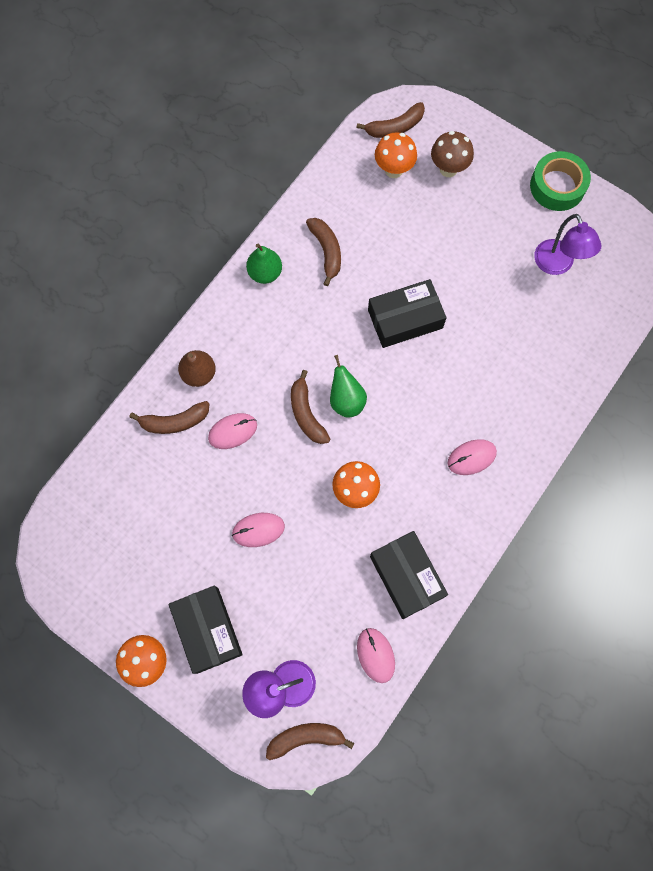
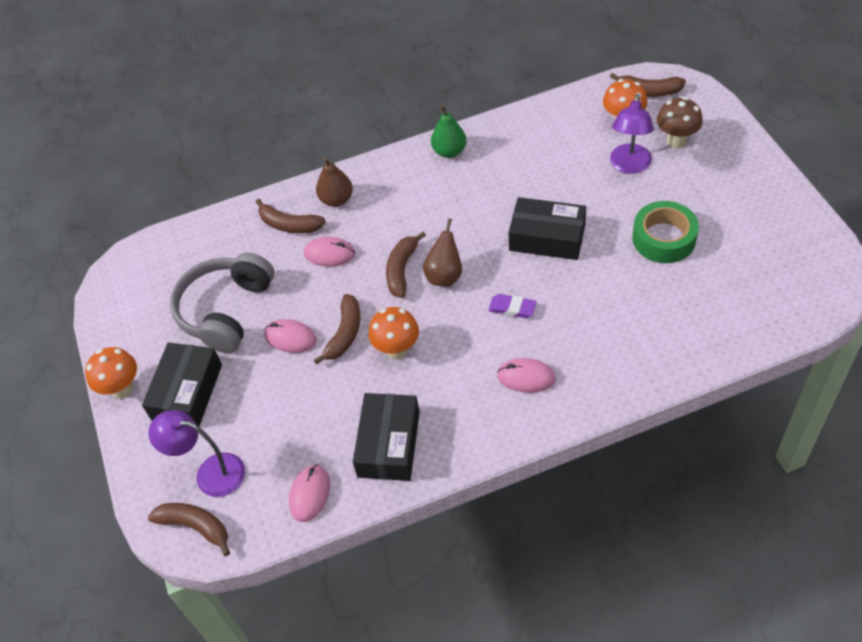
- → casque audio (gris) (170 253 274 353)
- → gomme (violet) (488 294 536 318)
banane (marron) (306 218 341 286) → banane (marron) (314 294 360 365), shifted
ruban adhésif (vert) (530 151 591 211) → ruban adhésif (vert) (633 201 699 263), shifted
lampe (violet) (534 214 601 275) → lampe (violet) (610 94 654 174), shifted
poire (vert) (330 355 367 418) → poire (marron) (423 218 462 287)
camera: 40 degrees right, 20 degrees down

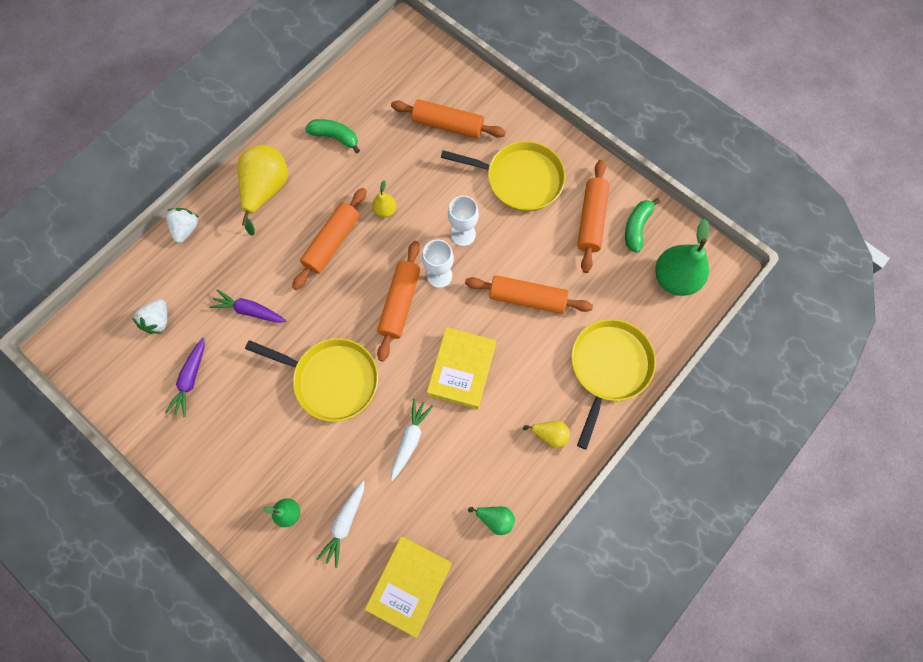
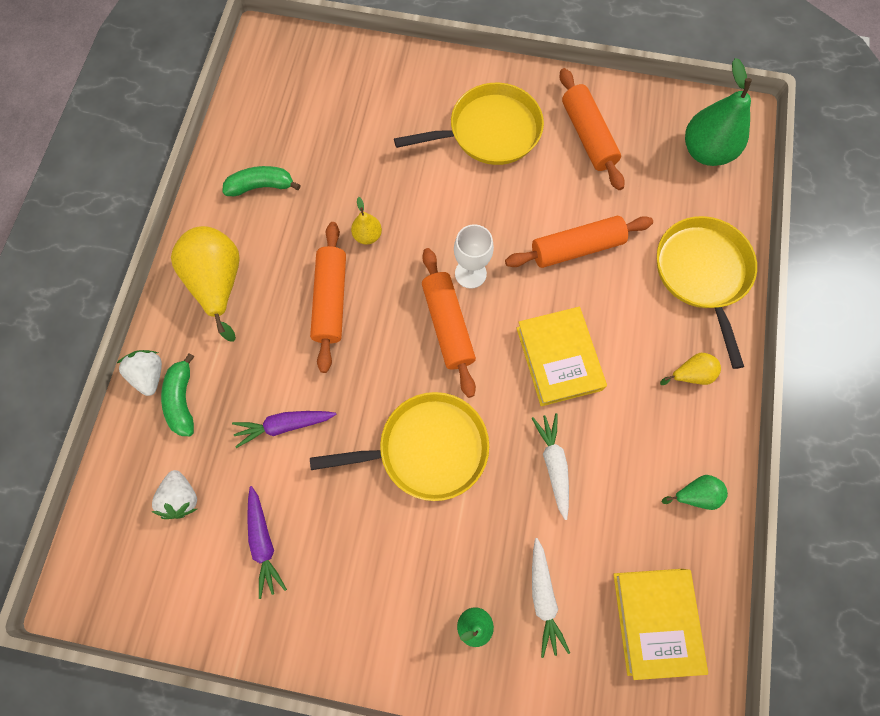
rouleau à pâtisserie (orange) (391 99 506 138) → -
verre à pied (blanc) (448 195 479 246) → -
banane (vert) (625 198 660 253) → banane (vert) (161 353 195 436), shifted
camera: 30 degrees left, 0 degrees up

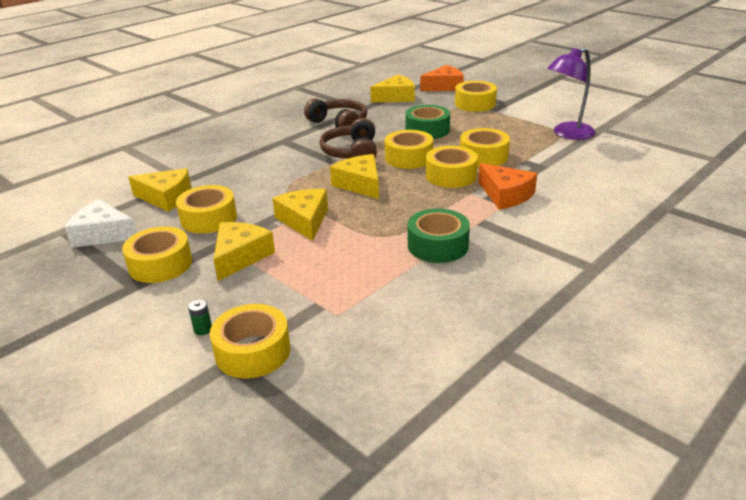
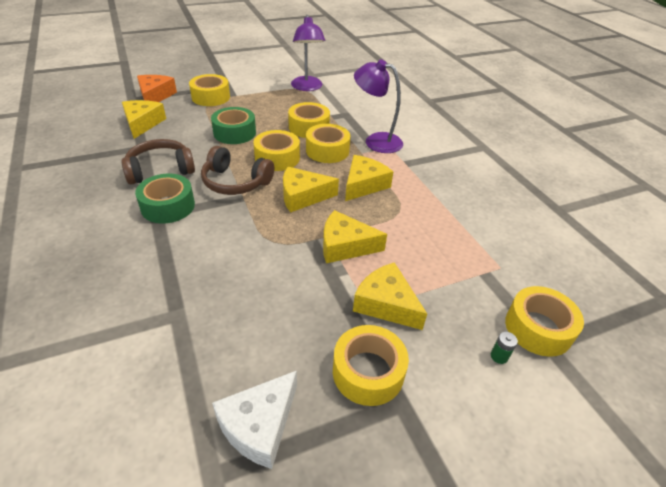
ruban adhésif (jaune) (176 185 237 233) → -
fromage (jaune) (128 168 191 212) → fromage (jaune) (345 155 393 201), shifted
ruban adhésif (vert) (408 208 470 263) → ruban adhésif (vert) (135 174 195 223), shifted
fromage (orange) (478 163 537 210) → lampe (violet) (354 59 403 153)
camera: 70 degrees left, 10 degrees up

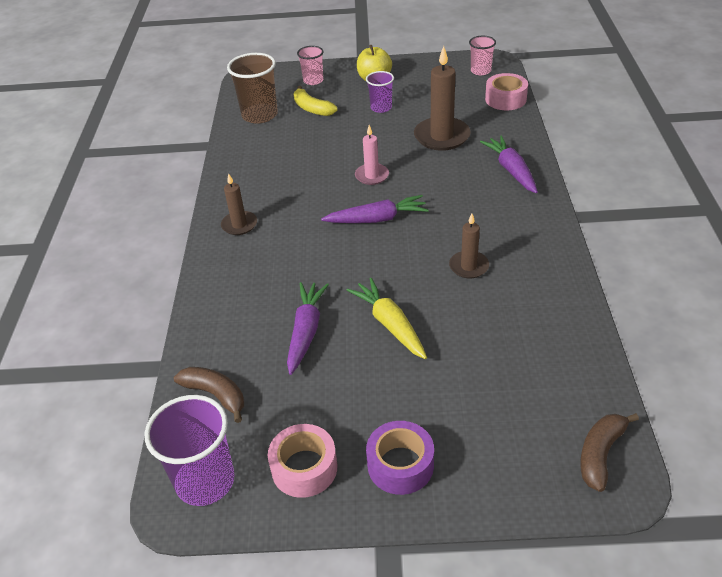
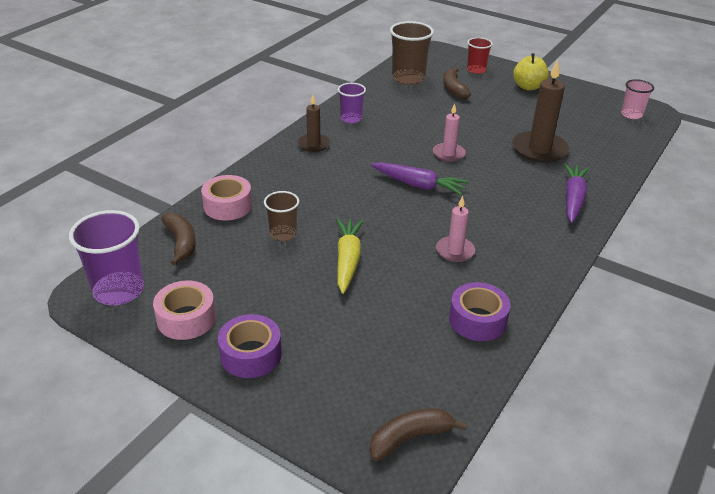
- → ruban adhésif (violet) (449 282 510 341)
gobelet (violet) (366 71 394 113) → gobelet (violet) (338 83 366 123), shifted
ruban adhésif (rose) (485 73 528 110) → ruban adhésif (rose) (201 175 252 221), shifted
carotte (violet) (287 282 329 375) → gobelet (marron) (264 191 299 241)
banane (jaune) (294 86 337 116) → banane (marron) (443 68 471 99)
gobelet (rose) (297 46 324 85) → gobelet (rouge) (467 37 493 74)
bougie (marron) (449 213 489 278) → bougie (rose) (436 196 475 262)
camera: 30 degrees right, 5 degrees down

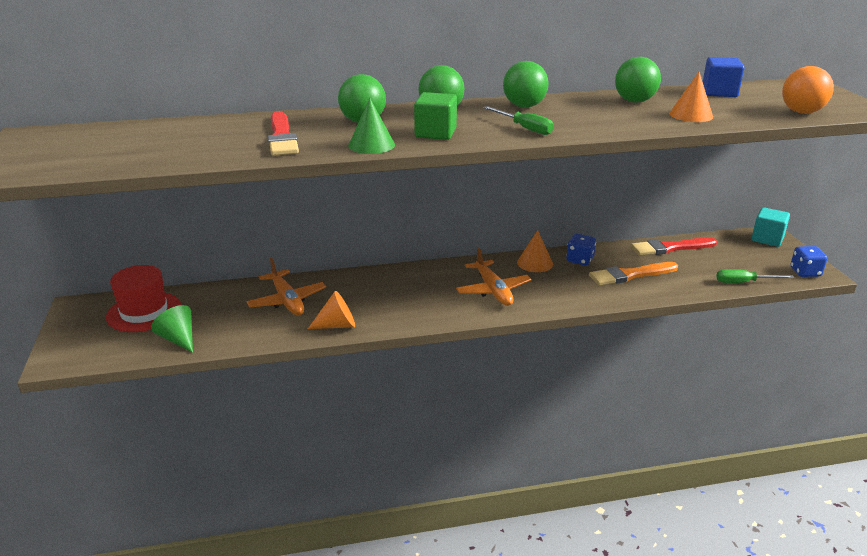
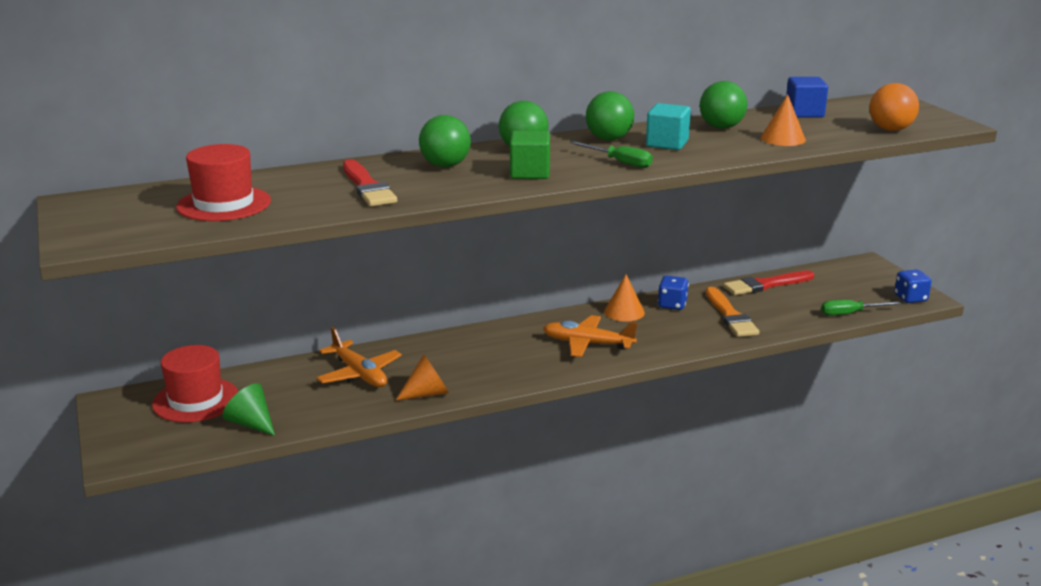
cône (vert) (348 98 395 154) → -
- → chapeau (rouge) (176 144 271 221)
cube (turquoise) (751 207 790 247) → cube (turquoise) (646 103 691 150), shifted
avion (orange) (456 247 532 306) → avion (orange) (543 315 637 357), 135 degrees clockwise
pinceau (orange) (589 262 678 286) → pinceau (orange) (706 287 759 337), 75 degrees counterclockwise
camera: 10 degrees left, 5 degrees down

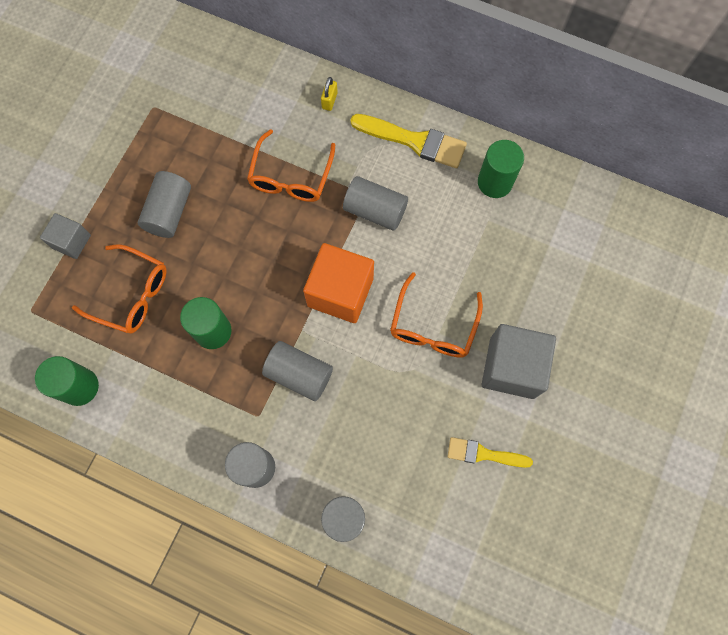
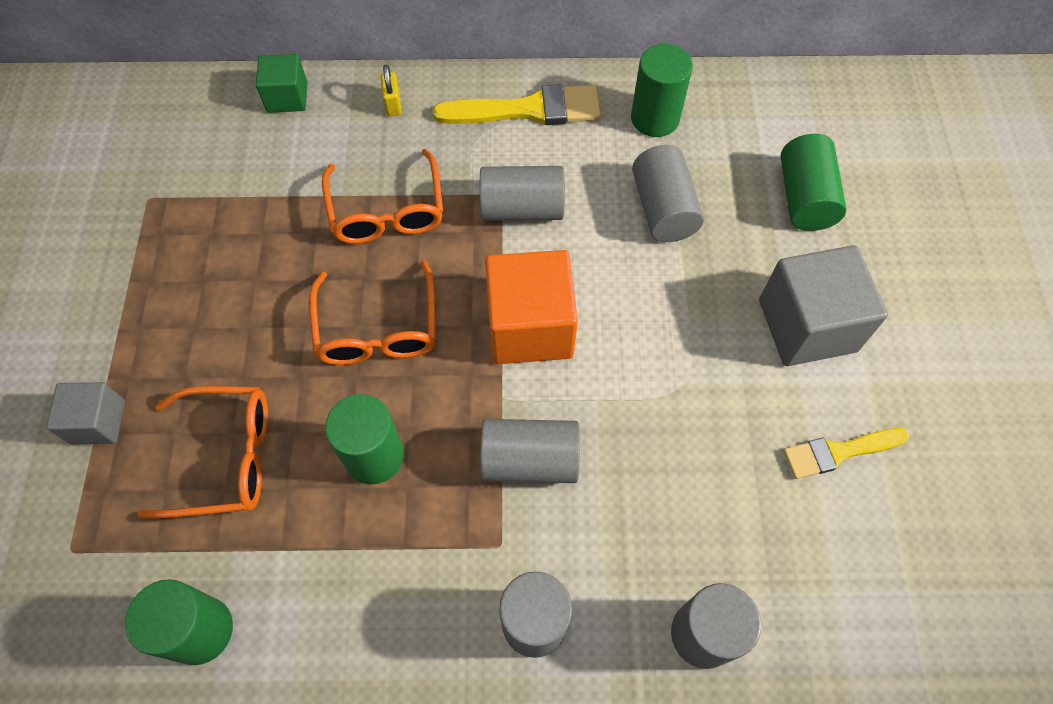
- → cube (vert) (256 54 307 113)
- → cylindre (vert) (781 134 847 231)
cylindre (gris) (138 171 191 238) → cylindre (gris) (632 145 704 242), shifted
lunettes (orange) (390 272 483 358) → lunettes (orange) (309 260 436 365), shifted
camera: 25 degrees left, 10 degrees down

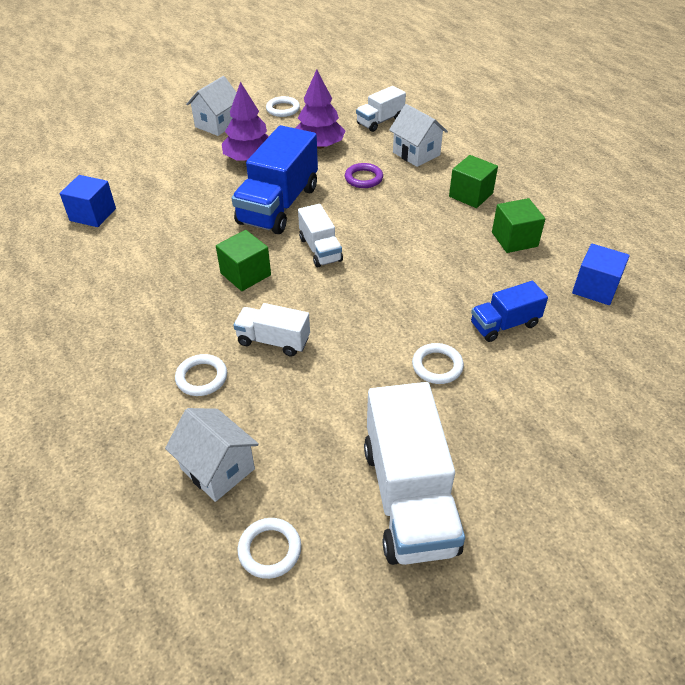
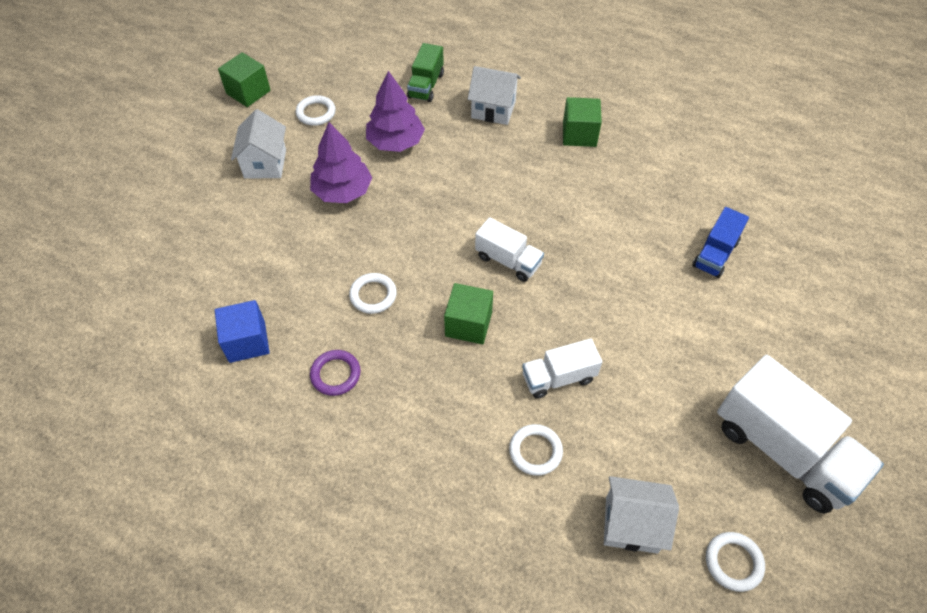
camion (bleu) (232 125 318 234) → -
cube (bleu) (572 244 630 305) → -
anneau (violet) (345 163 383 188) → anneau (violet) (310 350 361 396), shifted
anneau (blanc) (412 343 464 384) → anneau (blanc) (349 273 397 314), shifted
cube (vert) (492 198 545 253) → cube (vert) (218 52 271 107), shifted
camion (blanc) (356 86 406 132) → camion (vert) (407 43 444 102)
camera: 35 degrees left, 10 degrees up

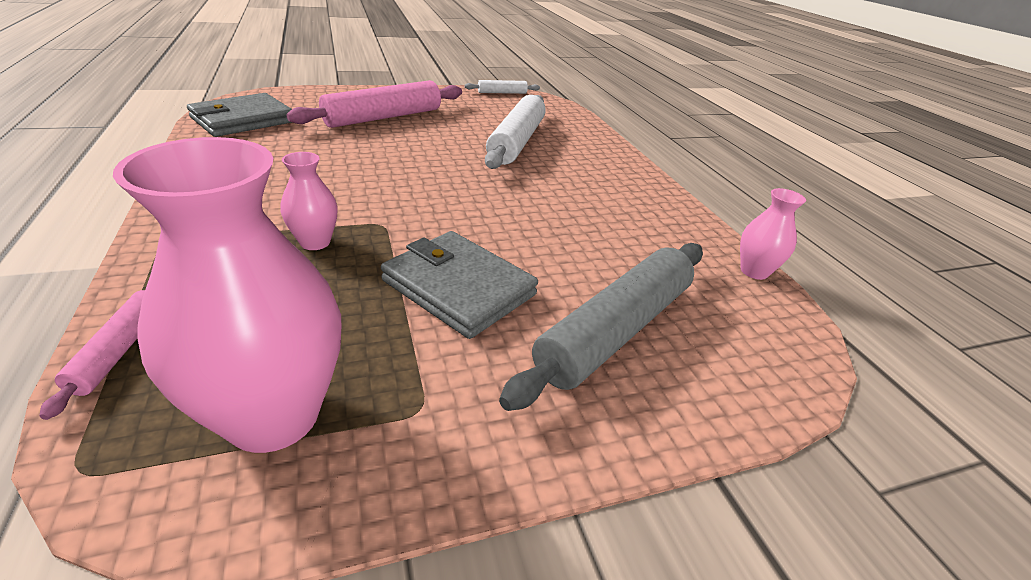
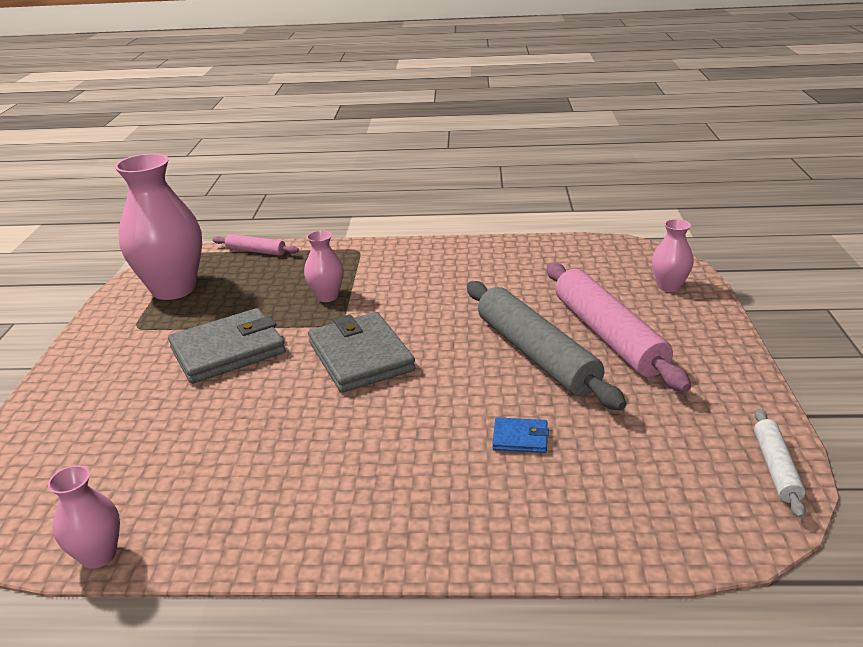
- → vase (rose) (652 219 694 292)
portefeuille (gris) (187 93 292 137) → portefeuille (gris) (308 312 415 393), shifted
rouleau à pâtisserie (gris) (499 243 703 411) → rouleau à pâtisserie (gris) (467 281 627 411), shifted
rouleau à pâtisserie (blanc) (485 95 546 169) → portefeuille (bleu) (493 417 549 453)
camera: 115 degrees right, 5 degrees down

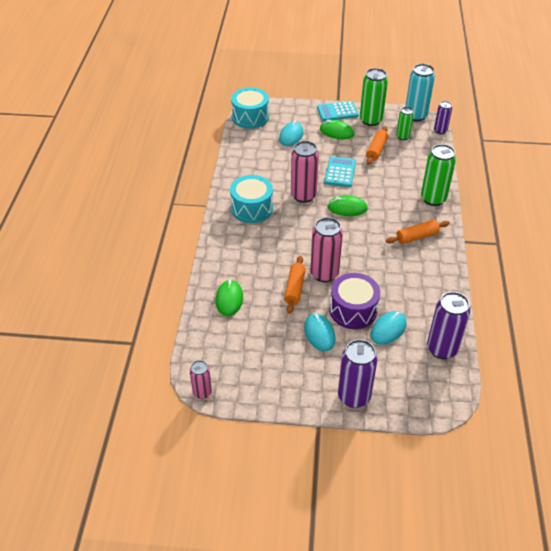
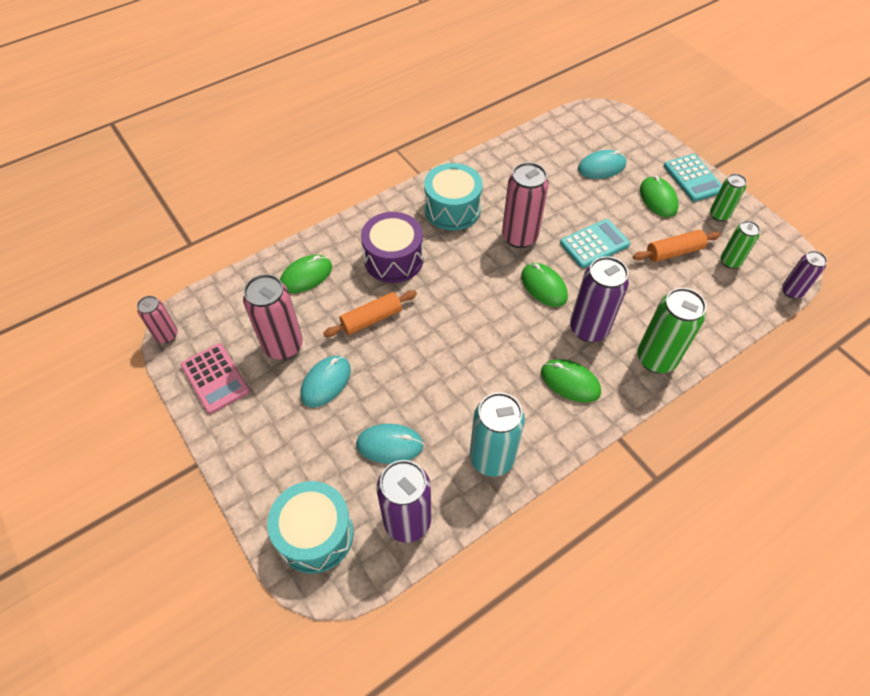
- → calculatrice (rose) (181 343 250 414)
tambour (turquoise) (231 87 269 129) → tambour (turquoise) (267 481 354 574), shifted
canette (rose) (310 217 343 282) → canette (rose) (243 274 303 360), shifted
tambour (violet) (330 273 380 329) → tambour (violet) (361 212 423 283), shifted
canette (violet) (338 339 378 408) → canette (violet) (570 256 629 342), shifted
canette (turquoise) (405 64 435 122) → canette (turquoise) (470 392 525 477), shifted
rouleau à pâtisserie (orange) (386 220 450 244) → souris (vert) (541 359 601 403)
calculatrice (turquoise) (317 101 359 121) → calculatrice (turquoise) (664 154 722 202), 150 degrees counterclockwise
canette (vert) (360 68 388 126) → canette (vert) (710 174 747 222), x0.58
camera: 50 degrees right, 10 degrees up

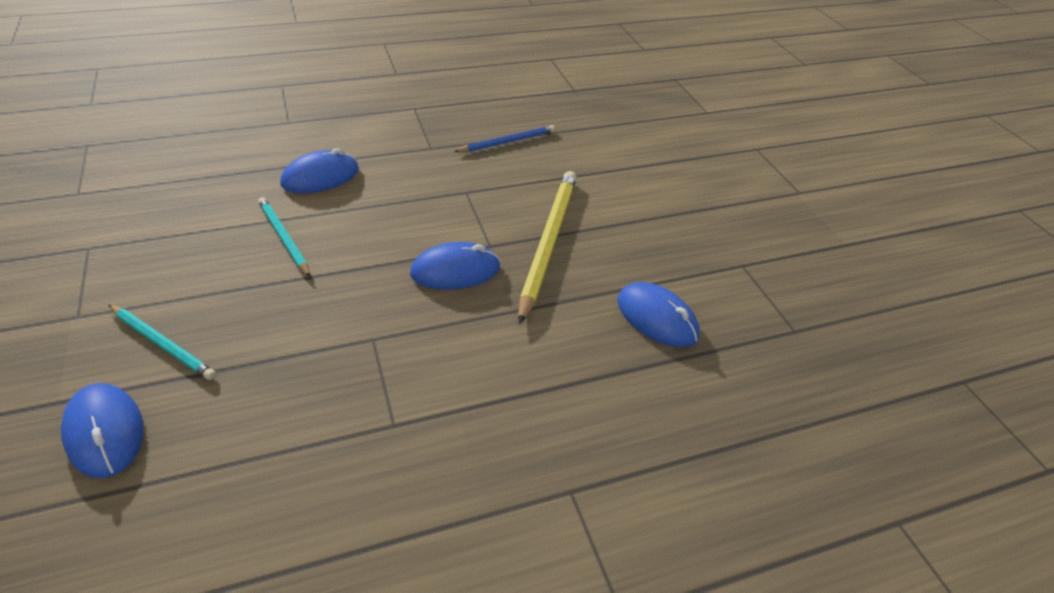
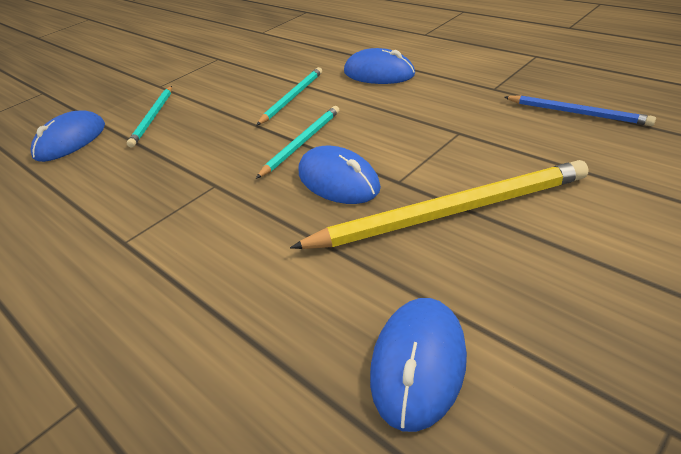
- → crayon (turquoise) (256 106 339 179)
camera: 70 degrees right, 5 degrees down

